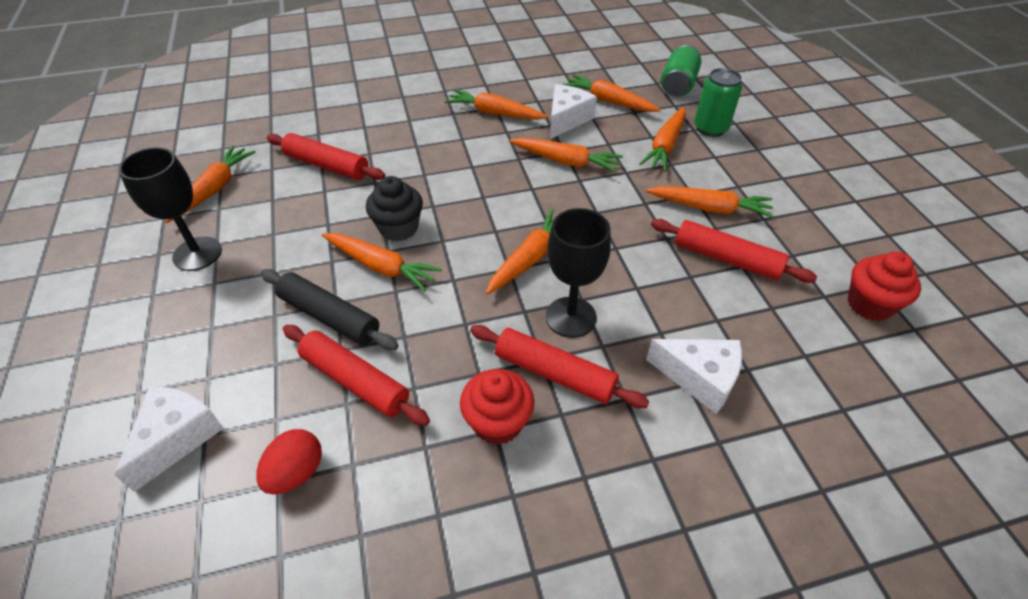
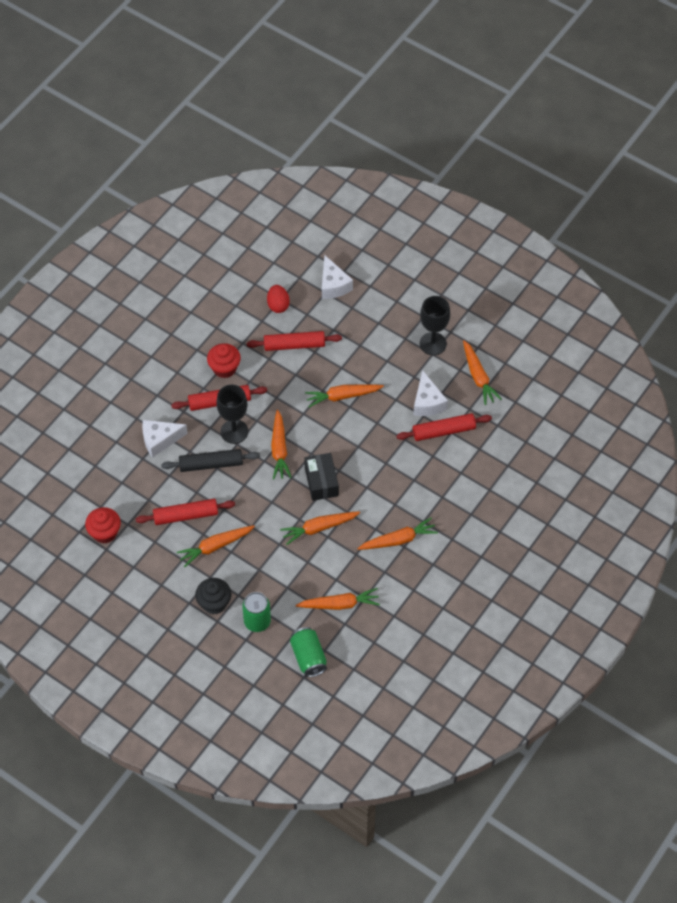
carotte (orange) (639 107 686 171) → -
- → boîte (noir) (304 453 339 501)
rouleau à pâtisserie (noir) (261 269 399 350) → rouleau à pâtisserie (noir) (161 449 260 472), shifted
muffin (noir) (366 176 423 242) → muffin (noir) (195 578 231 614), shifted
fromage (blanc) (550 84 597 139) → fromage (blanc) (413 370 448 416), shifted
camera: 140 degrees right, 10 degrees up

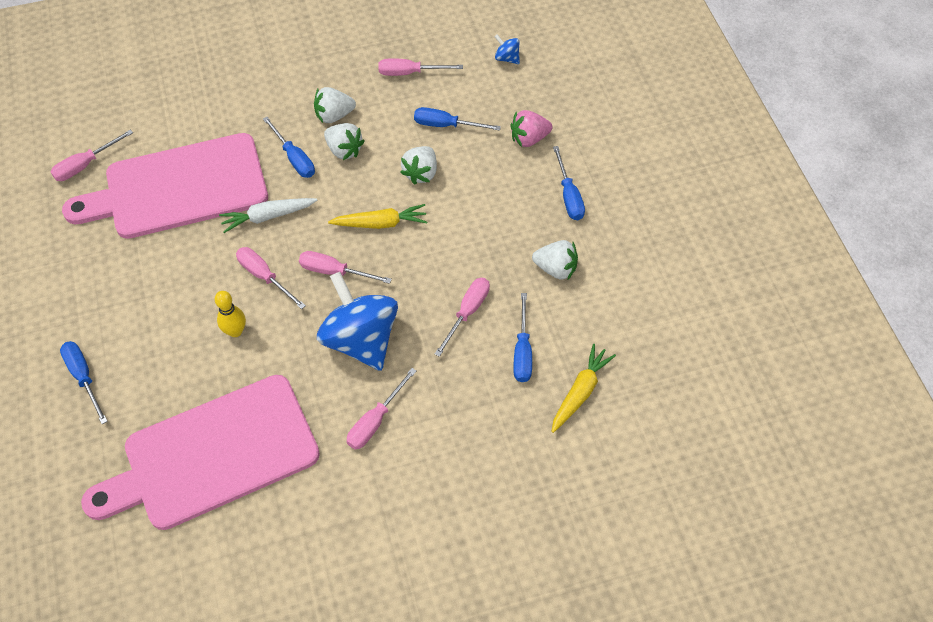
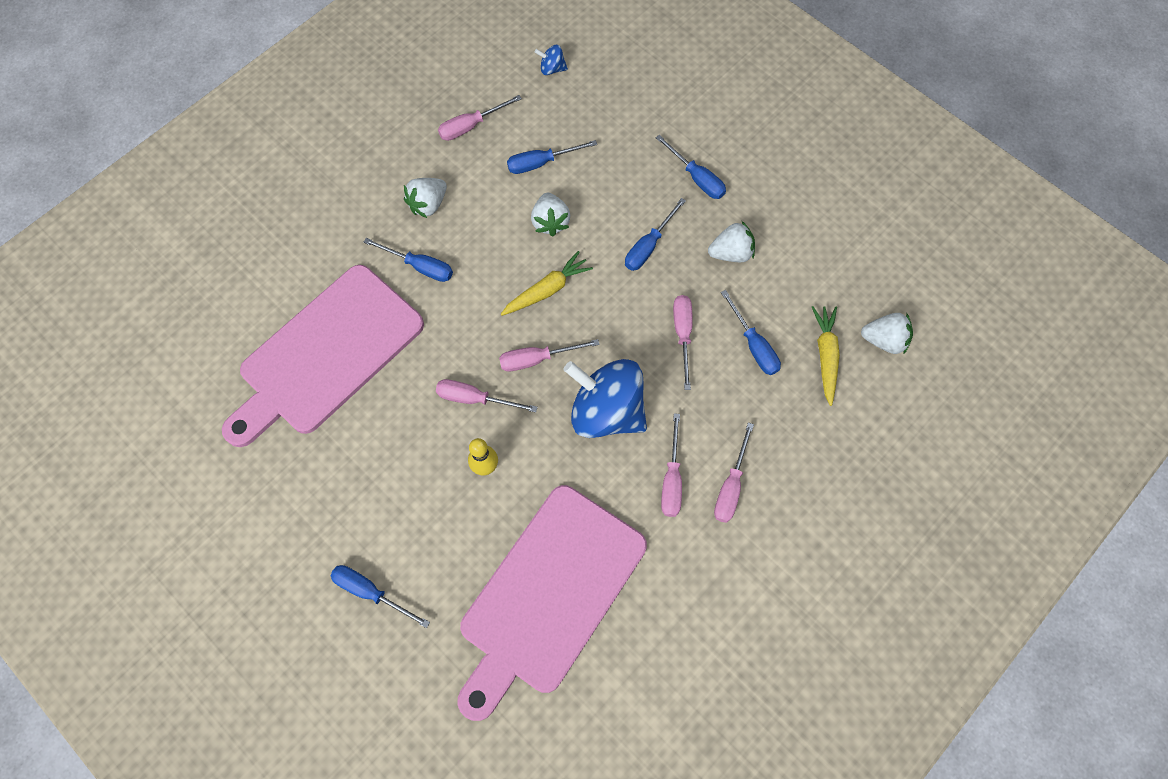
carotte (blanc) (219 198 317 233) → -
fraise (rose) (510 110 553 147) → -
- → tournevis (bleu) (625 198 686 271)
tournevis (rose) (51 130 133 181) → tournevis (rose) (714 422 754 523), shifted
fraise (blanc) (324 123 365 160) → fraise (blanc) (861 313 913 354), shifted
camera: 30 degrees left, 10 degrees up

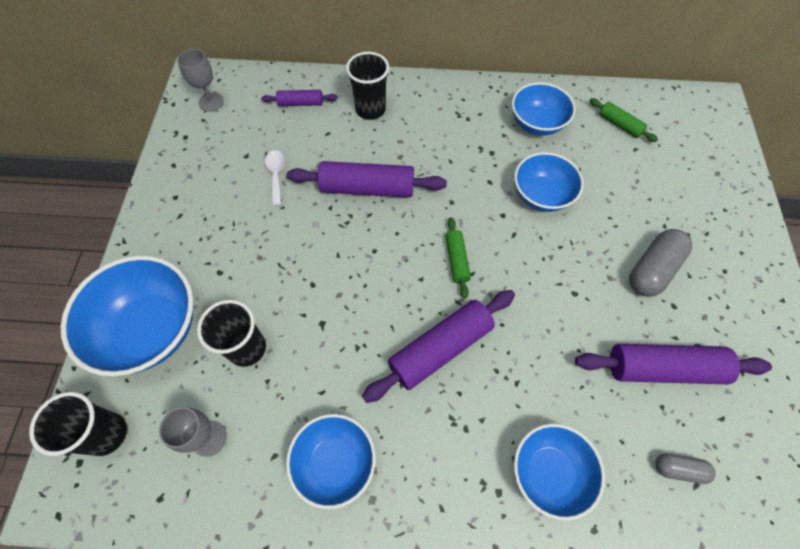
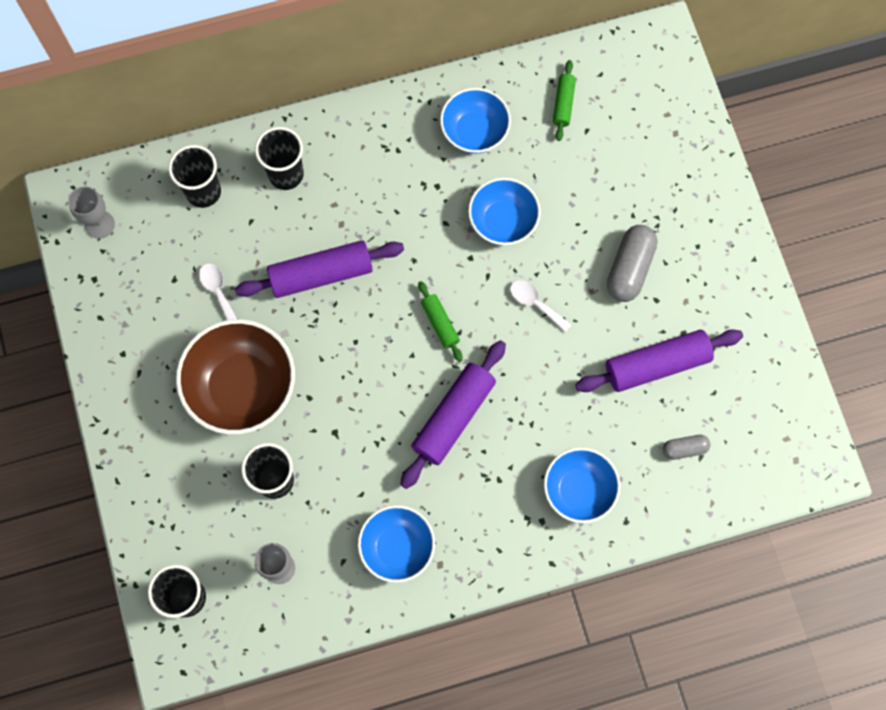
bol (bleu) (61 255 193 376) → -
- → bol (marron) (176 319 295 434)
- → cuillère (blanc) (510 280 571 332)
rouleau à pâtisserie (violet) (261 90 338 106) → gobelet (noir) (168 145 221 208)
rouleau à pâtisserie (vert) (589 98 658 142) → rouleau à pâtisserie (vert) (553 60 576 141), 75 degrees clockwise
camera: 20 degrees left, 10 degrees up

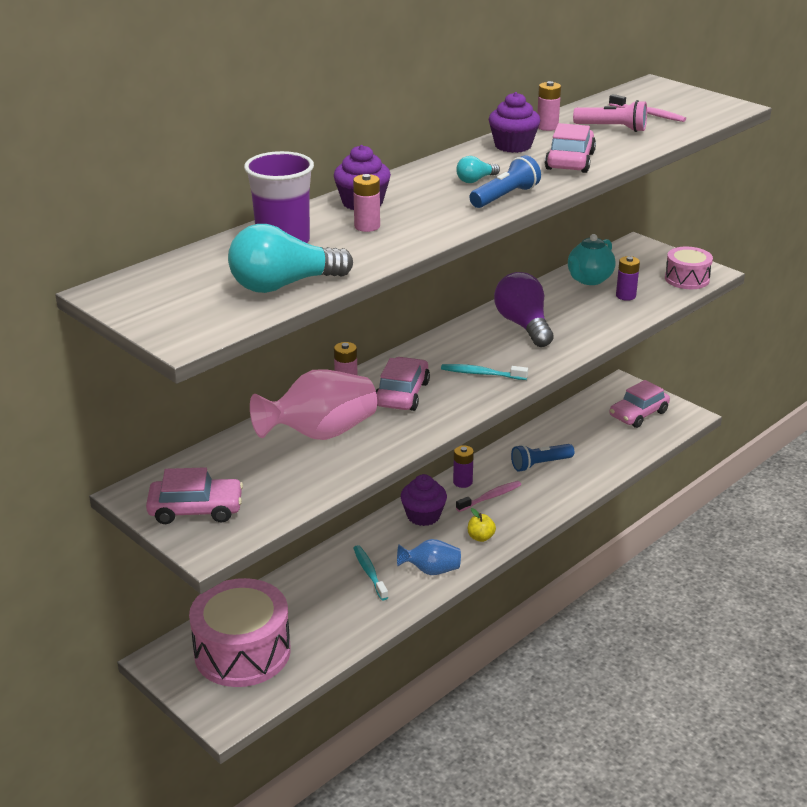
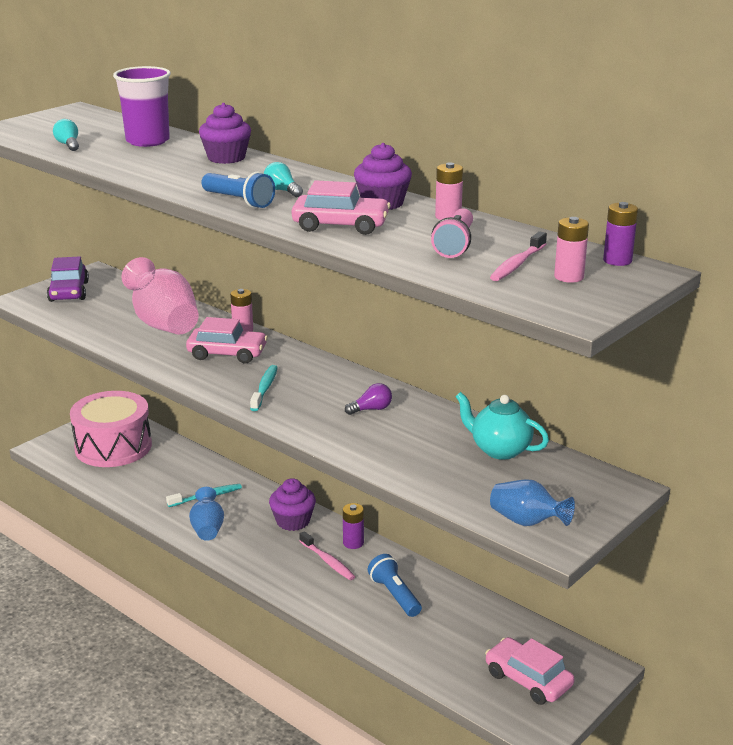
pomme (jaune) (468 508 496 542) → -
pile (rose) (353 174 380 232) → pile (rose) (554 217 589 283), shifted
pile (violet) (616 256 640 301) → pile (violet) (603 202 638 266), shifted
tambour (rose) (665 247 713 289) → vase (bleu) (490 479 575 526)
voiture (rose) (146 467 243 524) → voiture (violet) (47 256 89 302)
ampoule (turquoise) (228 224 353 293) → ampoule (turquoise) (53 119 79 151), x0.47
ampoule (violet) (494 272 554 347) → ampoule (violet) (345 383 392 415), x0.47
camera: 85 degrees right, 5 degrees down

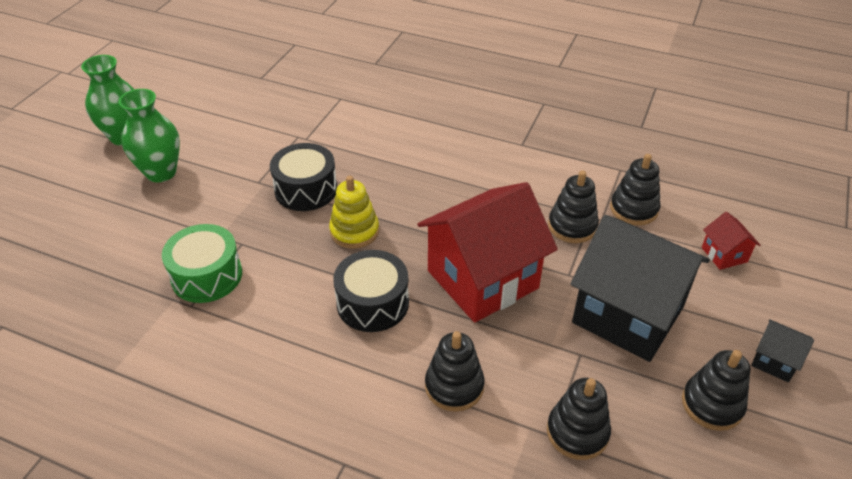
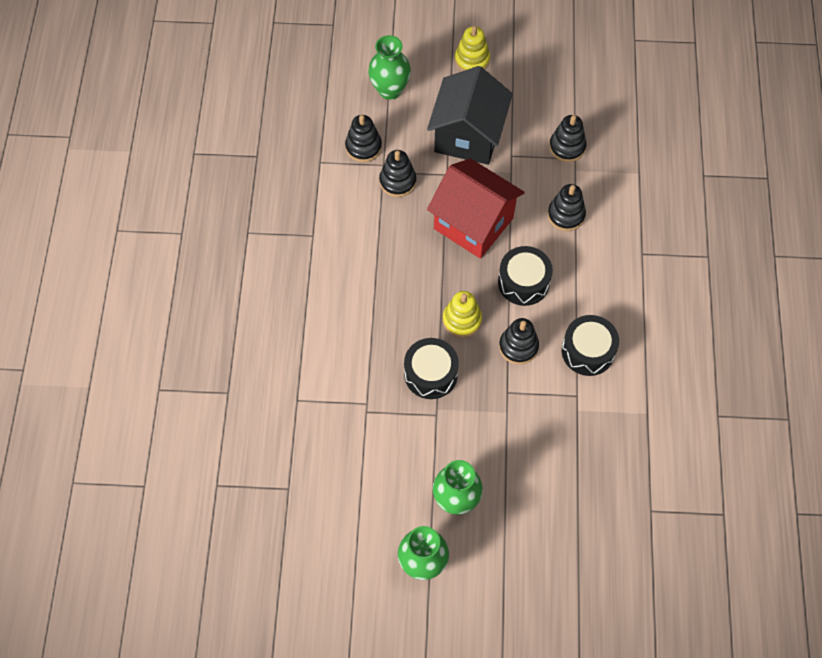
tambour (vert) (162 224 242 303) → -
- → tambour (noir) (562 315 619 376)
jouet à empiler (noir) (682 350 750 431) → jouet à empiler (noir) (499 318 539 365), shifted
maison (rouge) (702 212 761 270) → vase (vert) (368 35 411 100)
maison (noir) (751 319 814 382) → jouet à empiler (jaune) (455 26 490 71)
camera: 110 degrees left, 20 degrees up

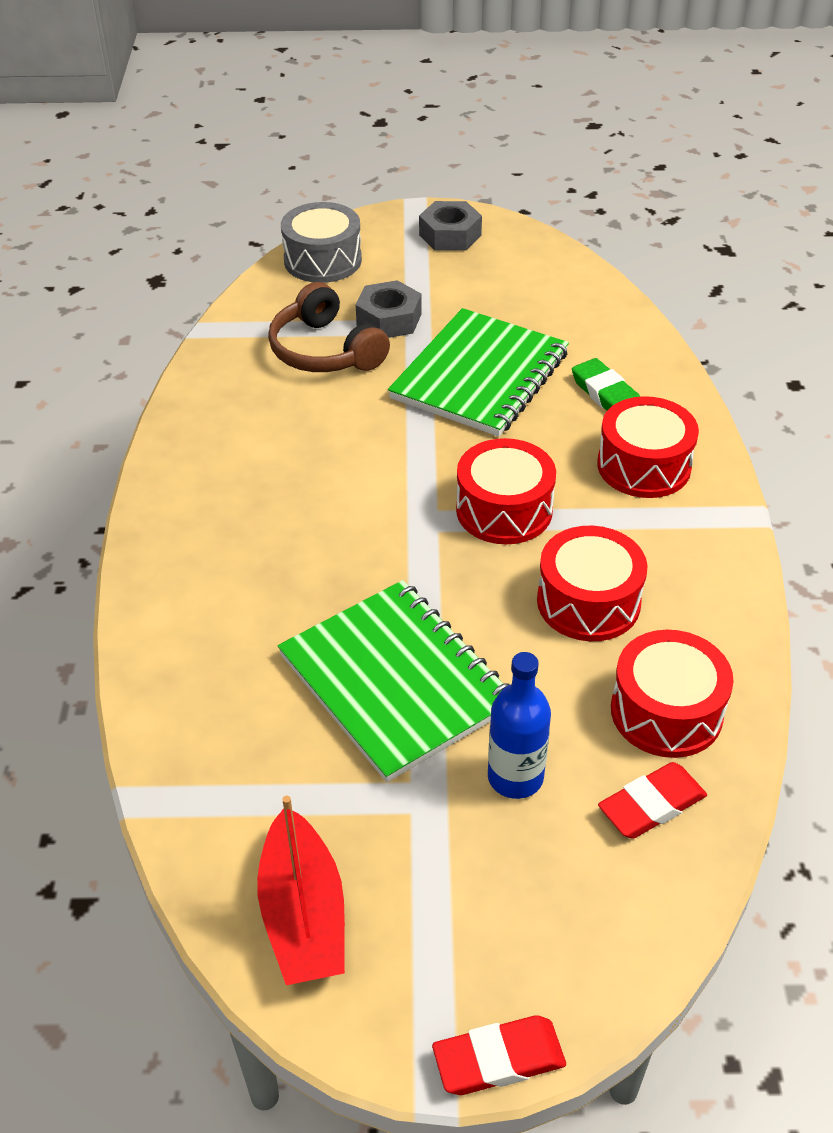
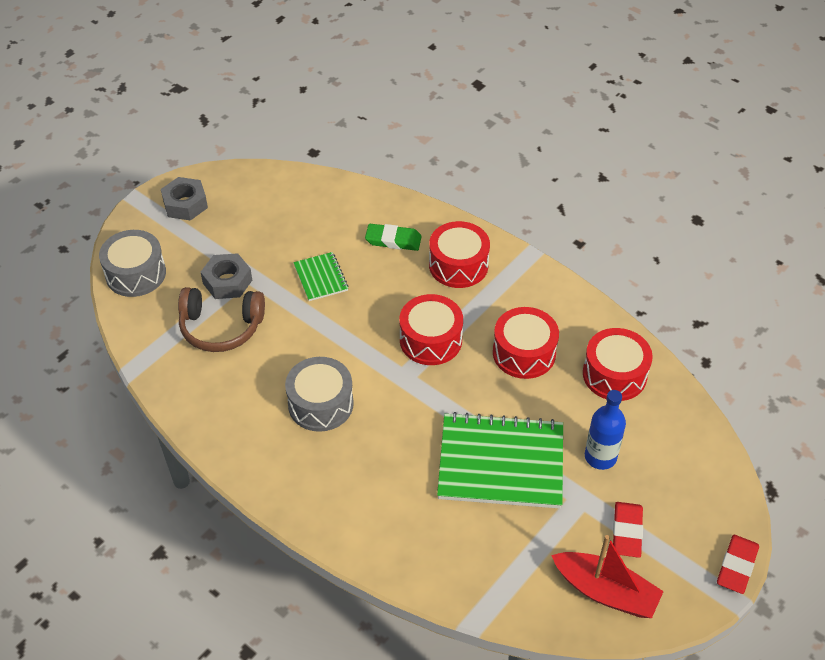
- → tambour (gris) (285 357 354 432)
gomme (rouge) (598 762 707 839) → gomme (rouge) (613 502 643 558), shifted
carnet (vert) (388 308 569 437) → carnet (vert) (293 252 348 301), x0.48
camera: 50 degrees left, 5 degrees up

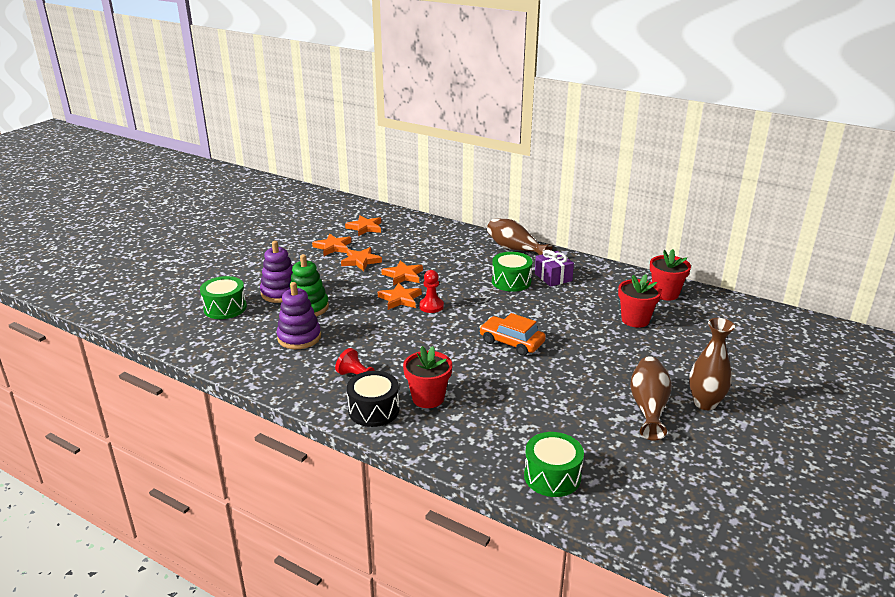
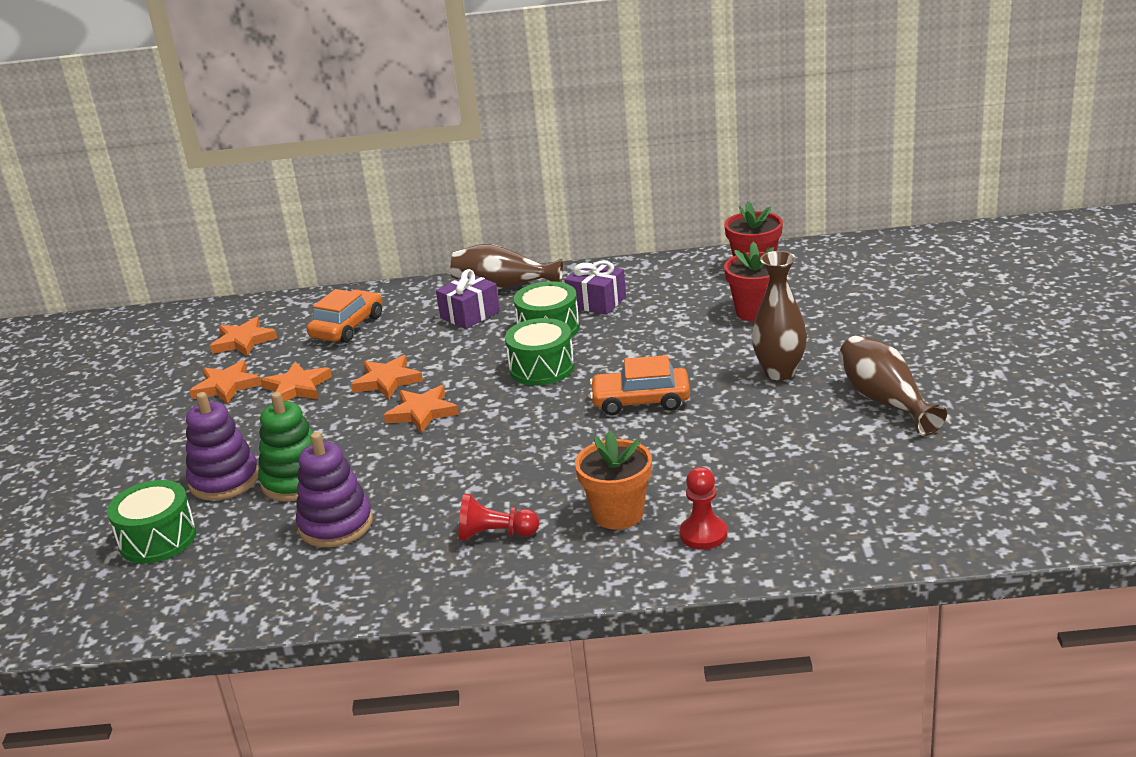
tambour (noir) (347 371 399 427) → -
- → voiture (orange) (307 289 382 343)
- → cadeau (violet) (436 269 500 329)
pion (rouge) (419 270 444 313) → pion (rouge) (679 467 727 549), shifted
tambour (vert) (524 432 584 497) → tambour (vert) (505 318 574 385), shifted
vase (marron) (689 318 735 410) → vase (marron) (752 251 807 380), shifted
pot de fleurs (rouge) (403 346 452 408) → pot de fleurs (orange) (575 431 652 530)
camera: 30 degrees left, 0 degrees up

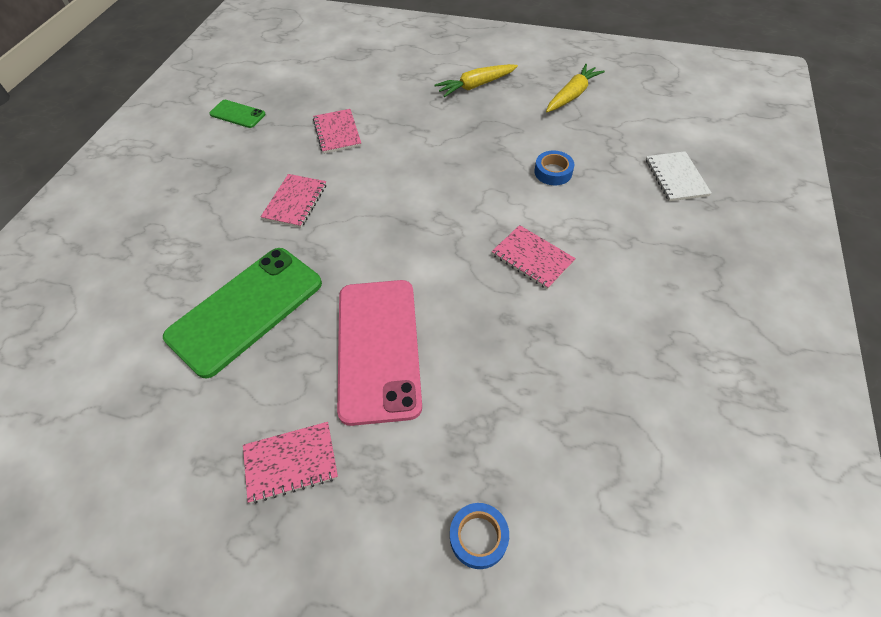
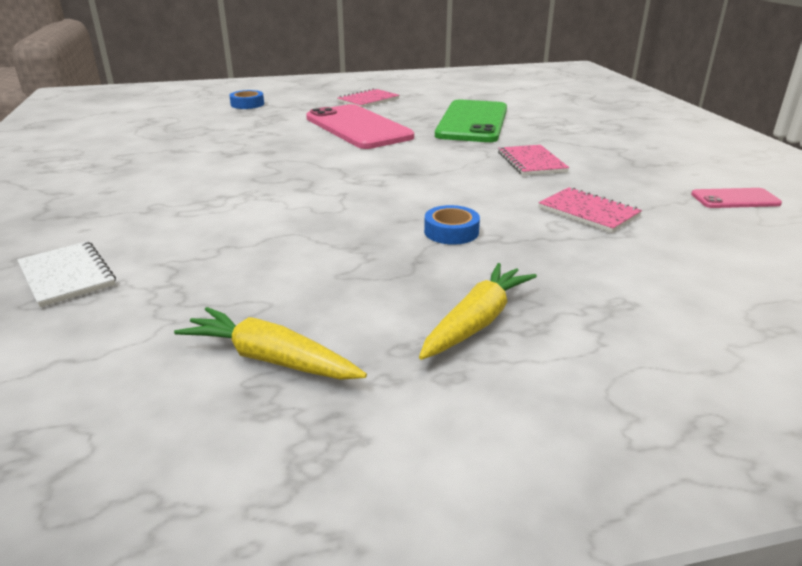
carnet (rose) (492 225 576 290) → -
ruban adhésif (bleu) (534 151 574 185) → ruban adhésif (bleu) (424 205 480 245), shifted
téléphone (vert) (209 100 266 128) → téléphone (rose) (691 188 782 208)
carotte (jaune) (546 64 605 112) → carotte (jaune) (174 307 367 379), 105 degrees clockwise
camera: 150 degrees right, 25 degrees down

